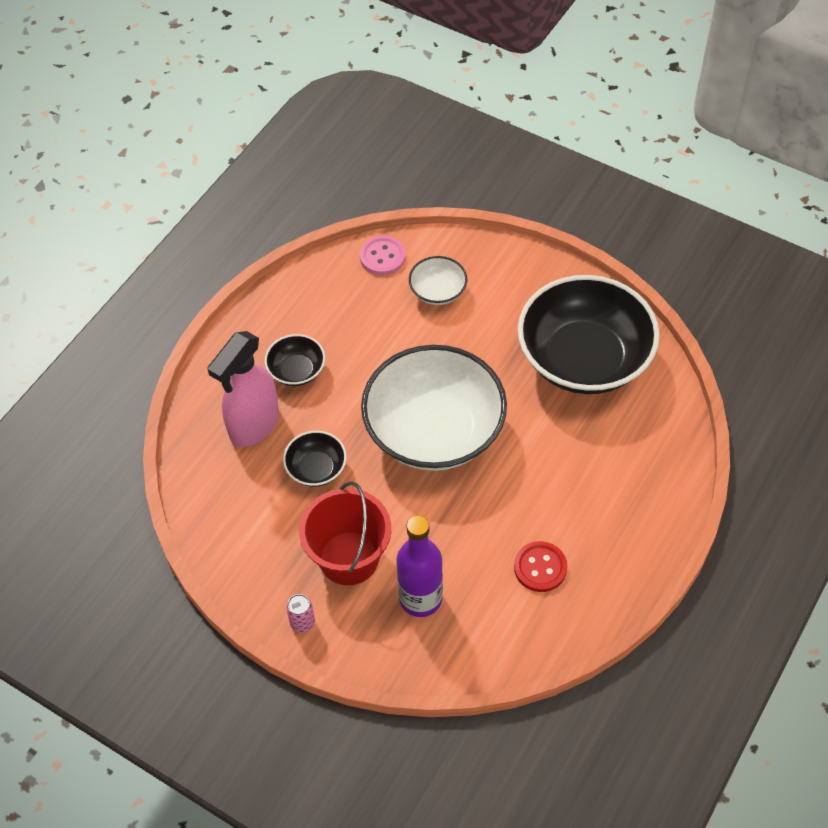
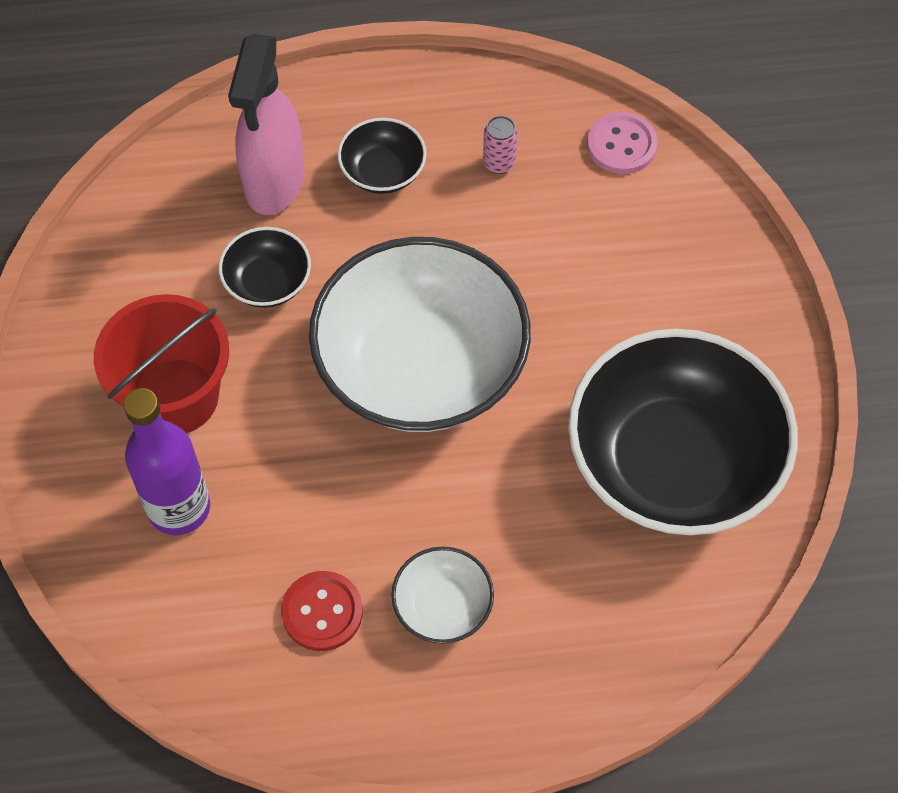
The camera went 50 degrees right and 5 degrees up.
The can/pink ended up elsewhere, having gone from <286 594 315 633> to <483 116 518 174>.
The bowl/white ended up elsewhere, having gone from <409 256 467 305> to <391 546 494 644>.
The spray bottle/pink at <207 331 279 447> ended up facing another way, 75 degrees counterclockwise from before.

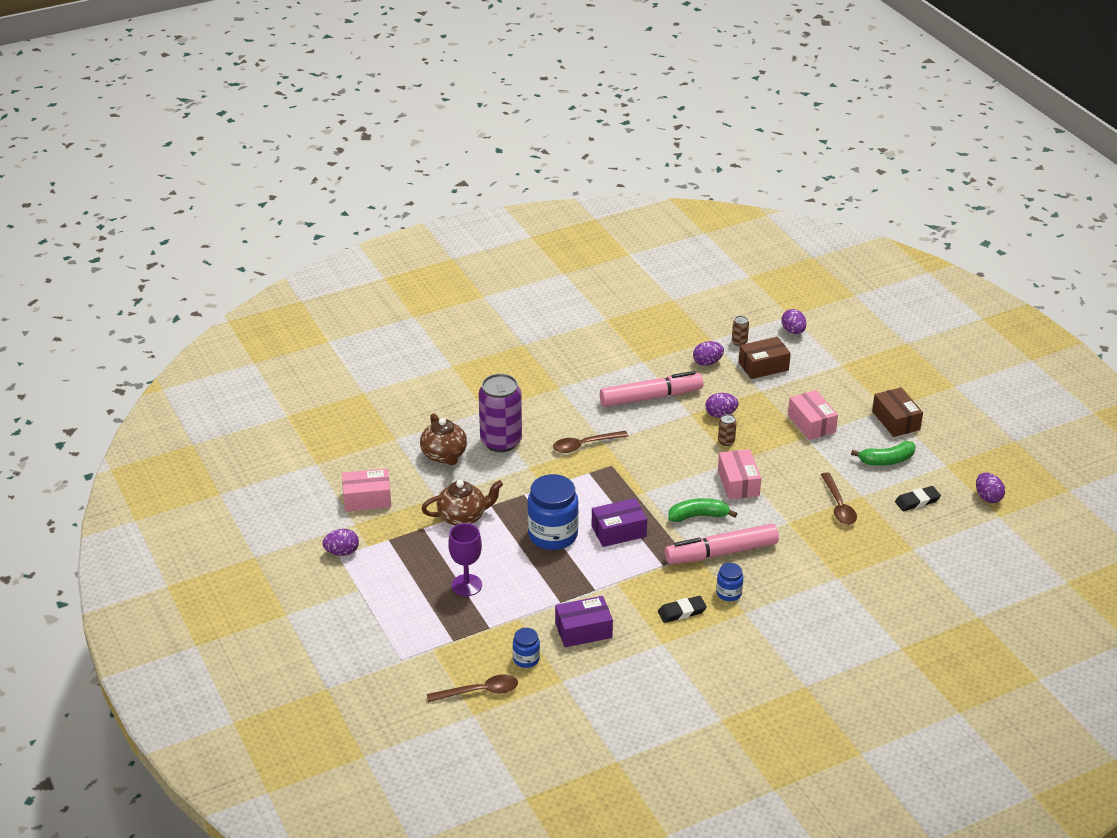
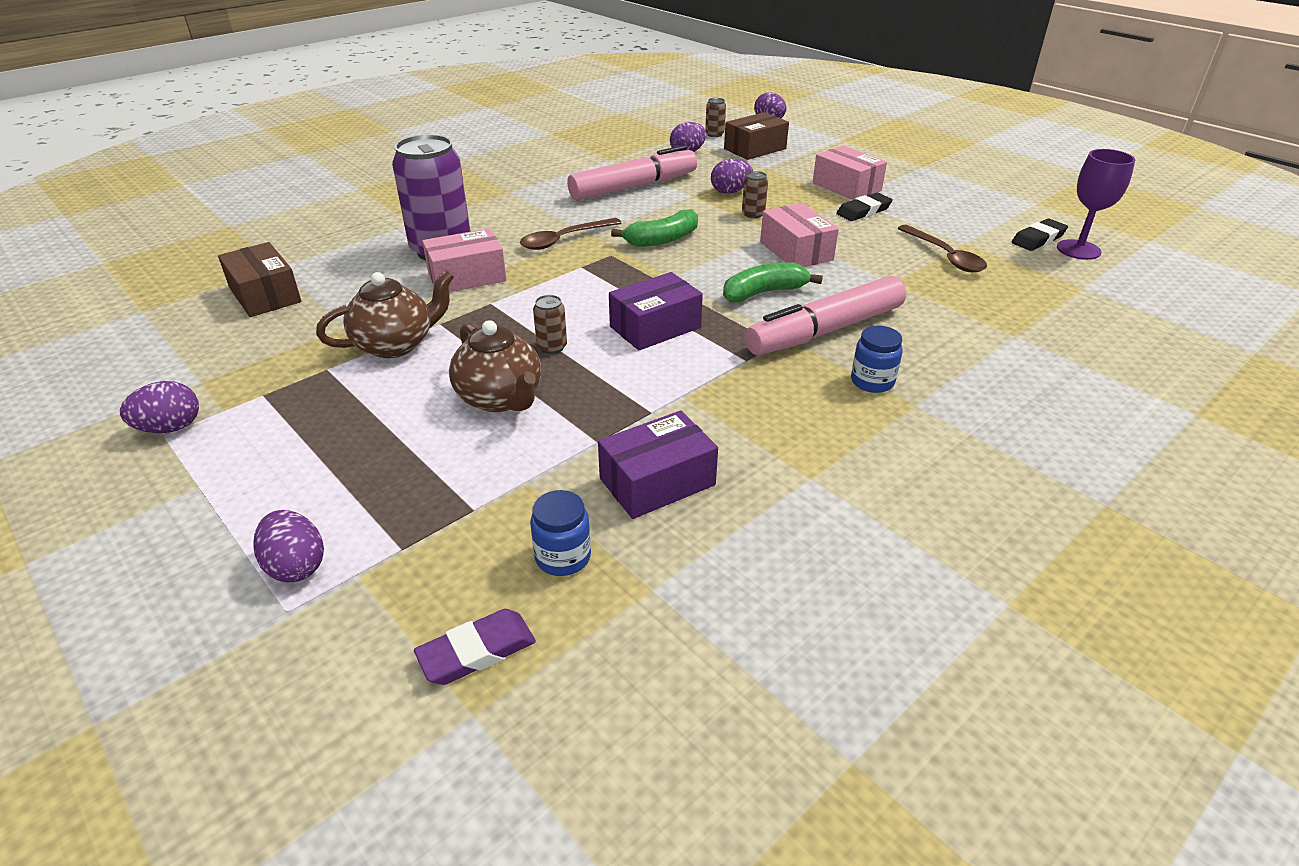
The camera went 15 degrees left and 0 degrees up.
The box/pink ended up elsewhere, having gone from <342 469 391 512> to <422 228 507 292>.
The teapot/brown ended up elsewhere, having gone from <420 413 467 466> to <449 320 541 412>.
The goblet/purple ended up elsewhere, having gone from <448 523 482 596> to <1057 149 1135 260>.
The eraser/black ended up elsewhere, having gone from <658 596 707 623> to <836 193 893 221>.
The banana/green ended up elsewhere, having gone from <851 441 916 466> to <611 209 698 247>.
The box/brown ended up elsewhere, having gone from <872 387 923 437> to <218 242 301 317>.
The egg/purple ended up elsewhere, having gone from <976 473 1005 503> to <253 510 324 582>.
Where the spoon/brown stood at <427 674 518 702>, the eraser/purple came to stand at <414 609 536 685>.
Where the jar/blue stood at <527 474 579 550>, the can/brown came to stand at <533 295 567 354>.

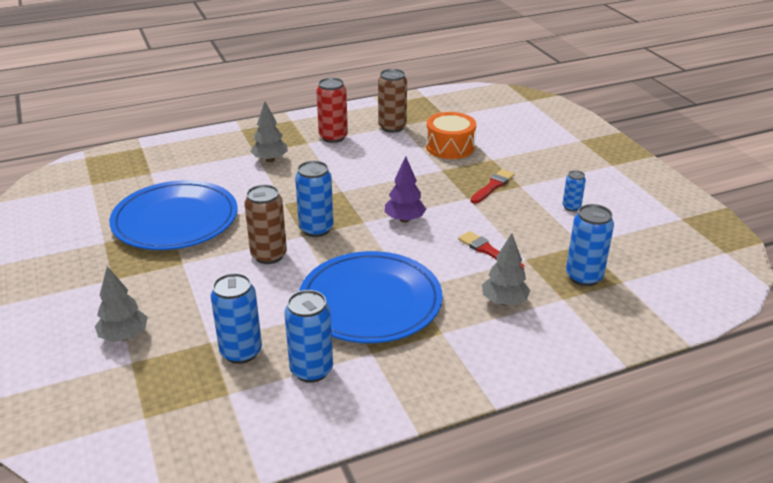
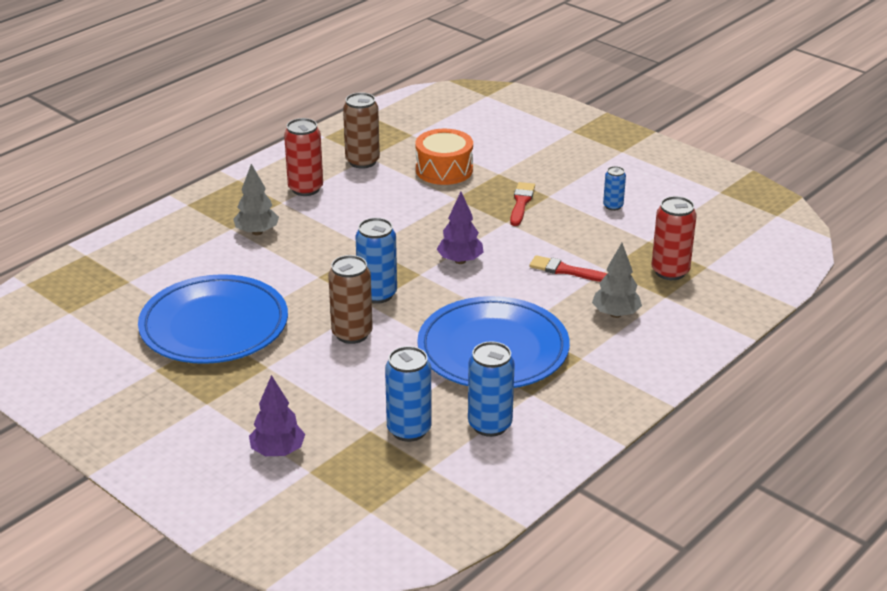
The camera went 25 degrees left and 0 degrees up.
What was the tree/grey at <95 266 148 342> turned into the tree/purple at <249 375 305 456>.
What was the can/blue at <566 204 614 286> turned into the can/red at <651 196 697 280>.

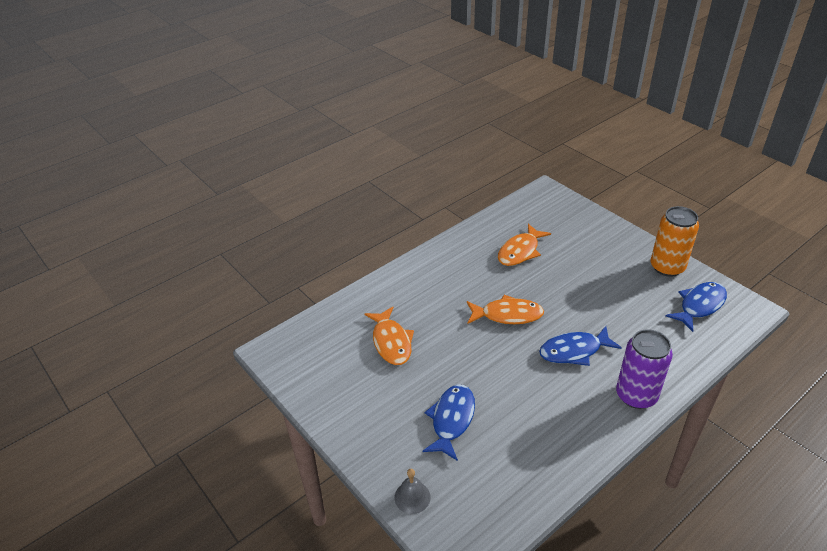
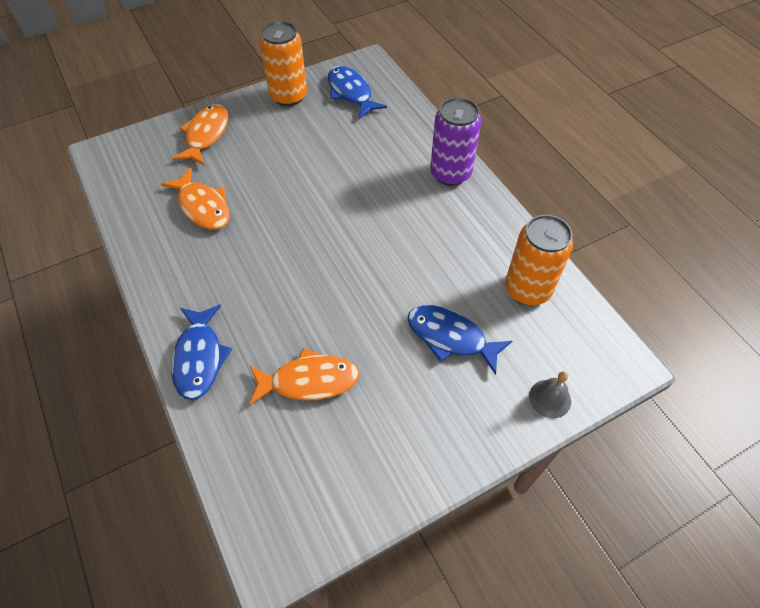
The camera went 80 degrees left and 15 degrees up.
The second view gained the can/orange at <505 215 573 305>.
The fish/orange ended up elsewhere, having gone from <467 295 544 324> to <172 104 228 165>.
The fish/blue ended up elsewhere, having gone from <539 326 622 366> to <171 305 232 400>.

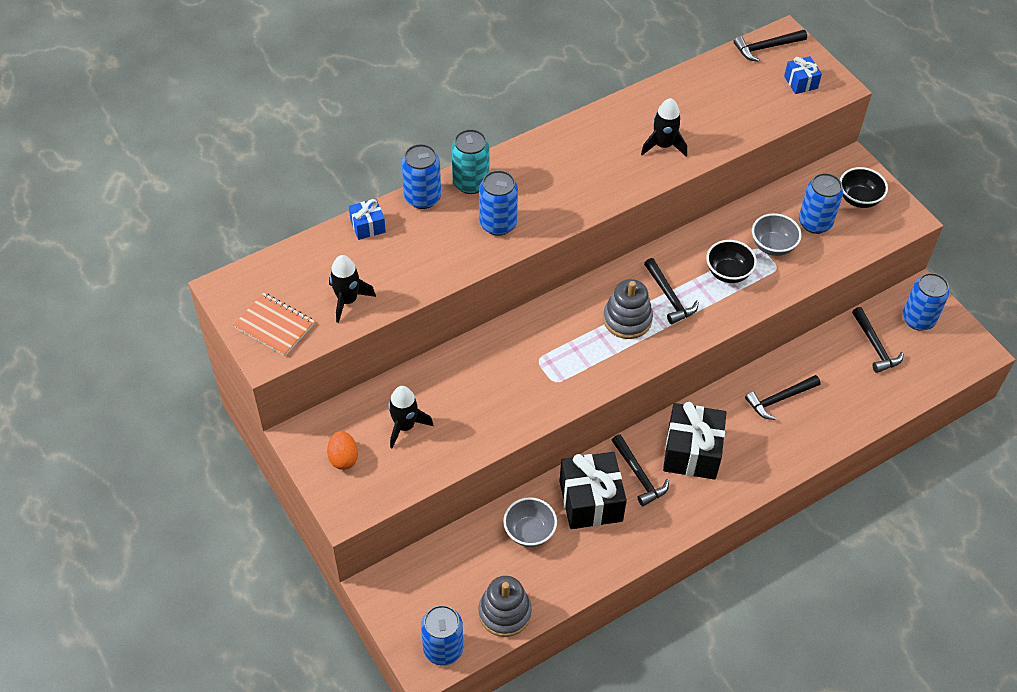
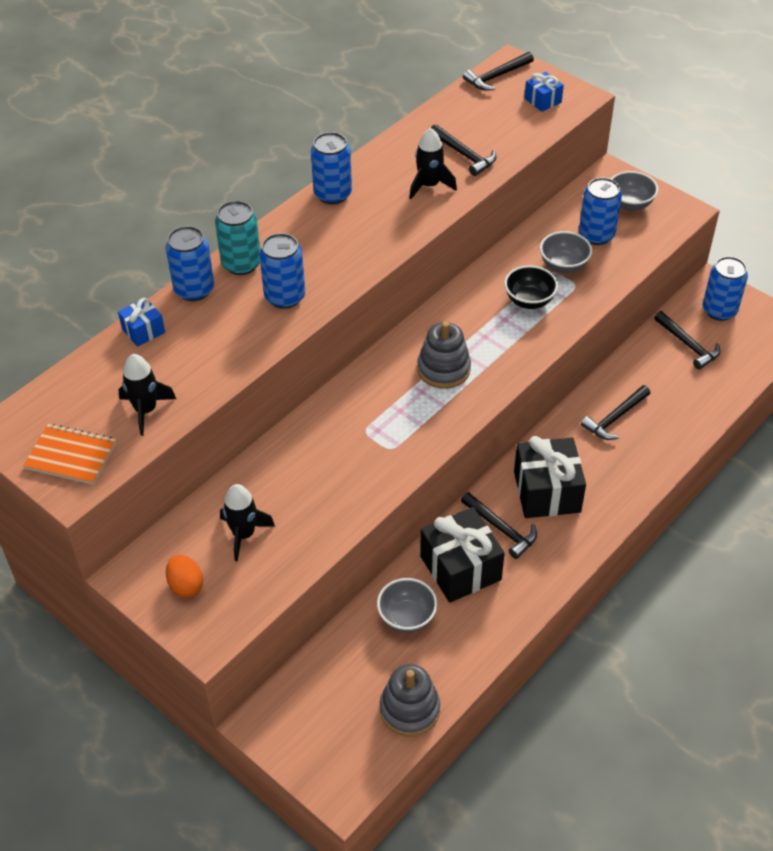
The camera went 15 degrees left and 5 degrees down.
The can/blue ended up elsewhere, having gone from <421 605 463 666> to <311 132 352 204>.
The hammer/black ended up elsewhere, having gone from <644 258 699 324> to <431 124 497 176>.
What was the bowl/black at <840 167 888 208> turned into the bowl/grey at <611 171 658 211>.

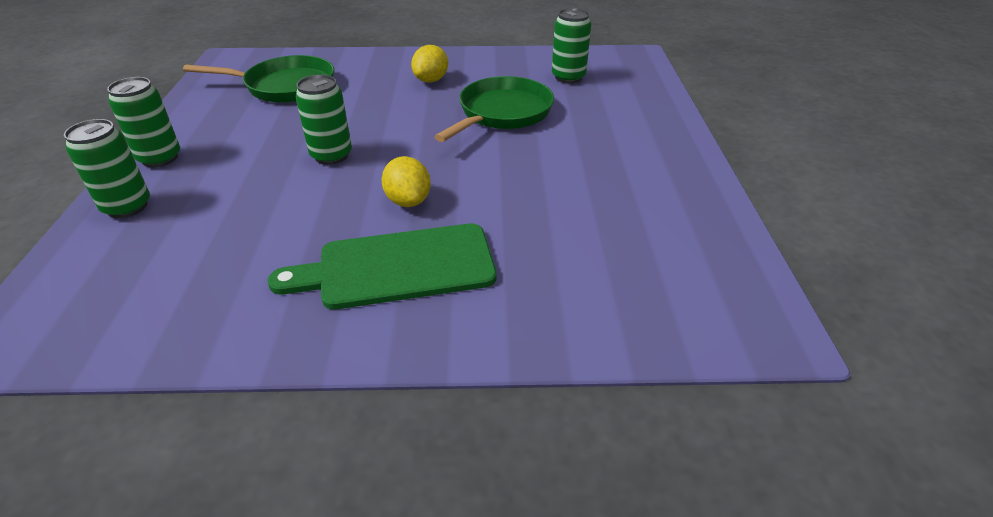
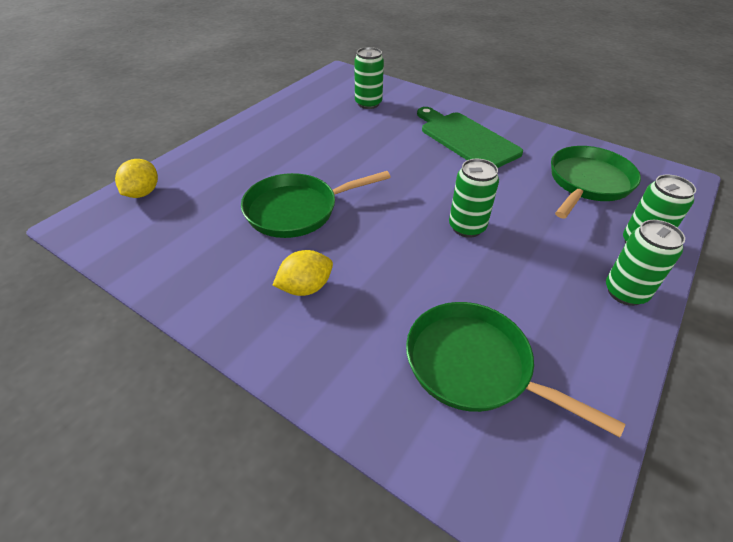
The camera went 145 degrees left and 5 degrees up.
The second view gained the pan/green at <551 146 641 219>.
The lemon/yellow ended up elsewhere, having gone from <382 156 431 207> to <115 159 158 198>.
The can/green ended up elsewhere, having gone from <552 8 591 83> to <354 47 384 109>.
The cutting board/green at <267 223 496 309> ended up facing another way, 150 degrees counterclockwise from before.

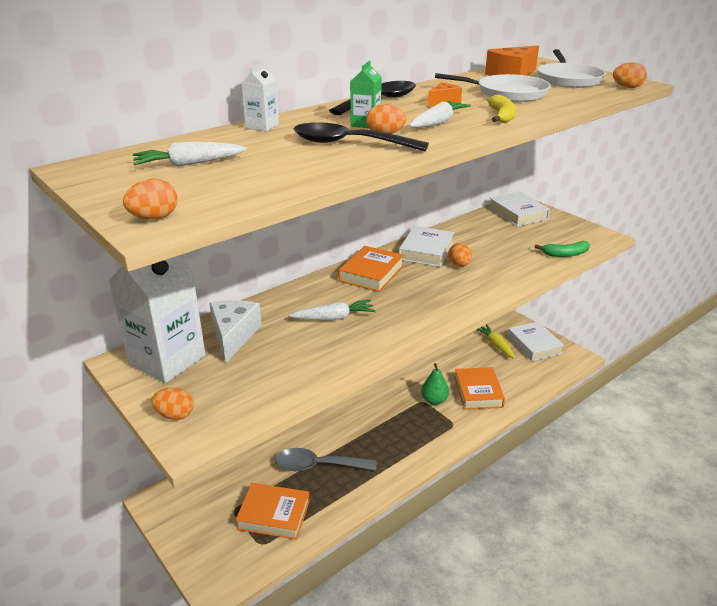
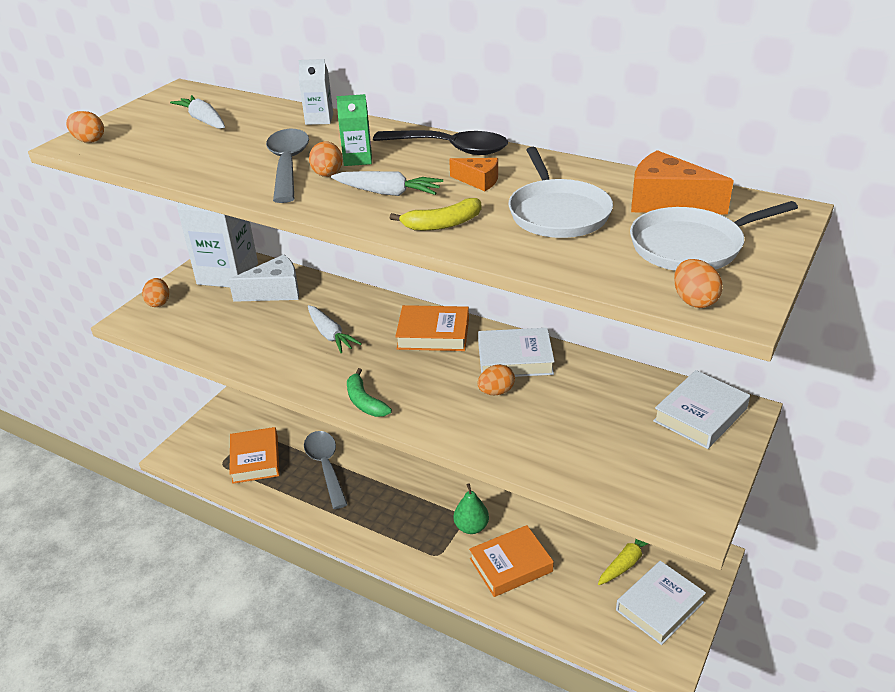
The camera went 70 degrees right and 5 degrees up.
The banana/green ended up elsewhere, having gone from <535 241 590 257> to <347 368 392 417>.
What was the spoon/black at <293 122 429 151> turned into the spoon/grey at <266 129 309 203>.

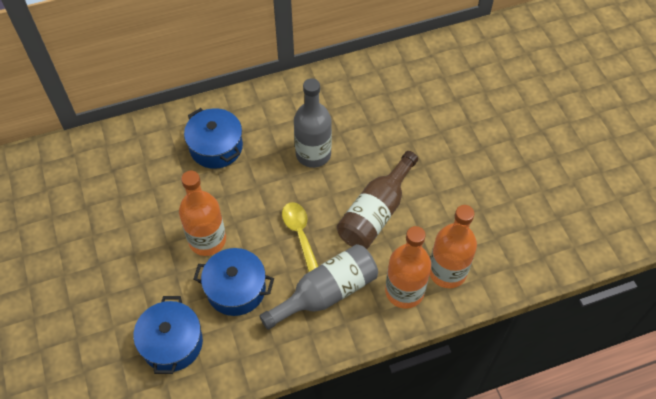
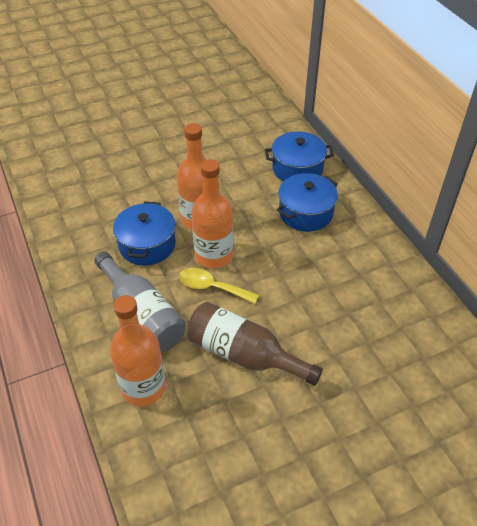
The camera went 85 degrees right and 10 degrees down.
The second view lost the bottle/grey at <294 78 332 168>.
The pot/blue ended up elsewhere, having gone from <133 296 203 374> to <265 131 334 181>.
The bottle/orange ended up elsewhere, having gone from <429 205 477 288> to <191 159 233 268>.
The spoon/yellow at <282 202 318 272> ended up facing another way, 135 degrees counterclockwise from before.

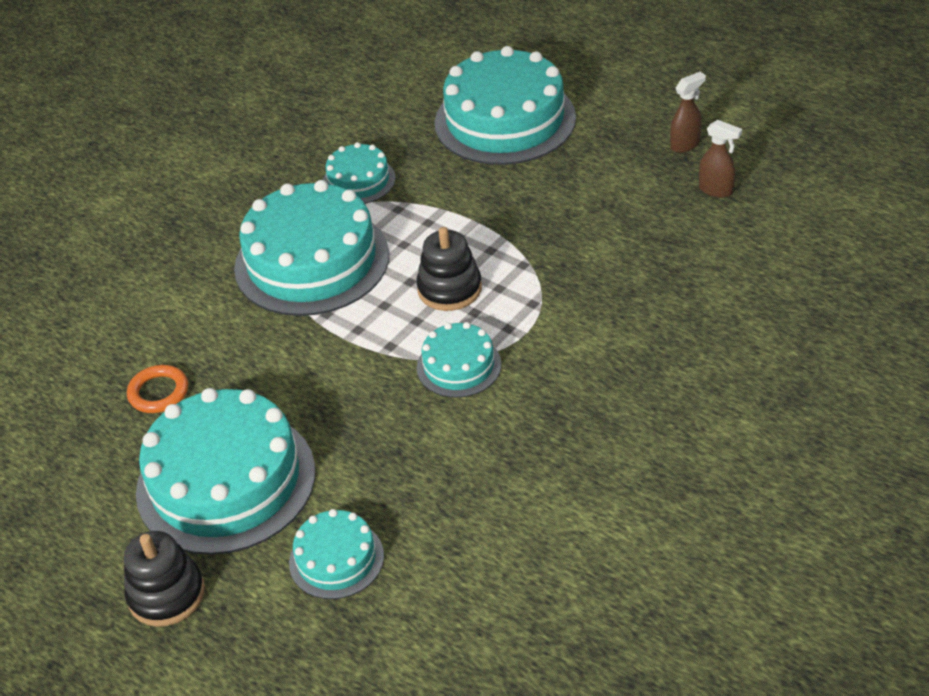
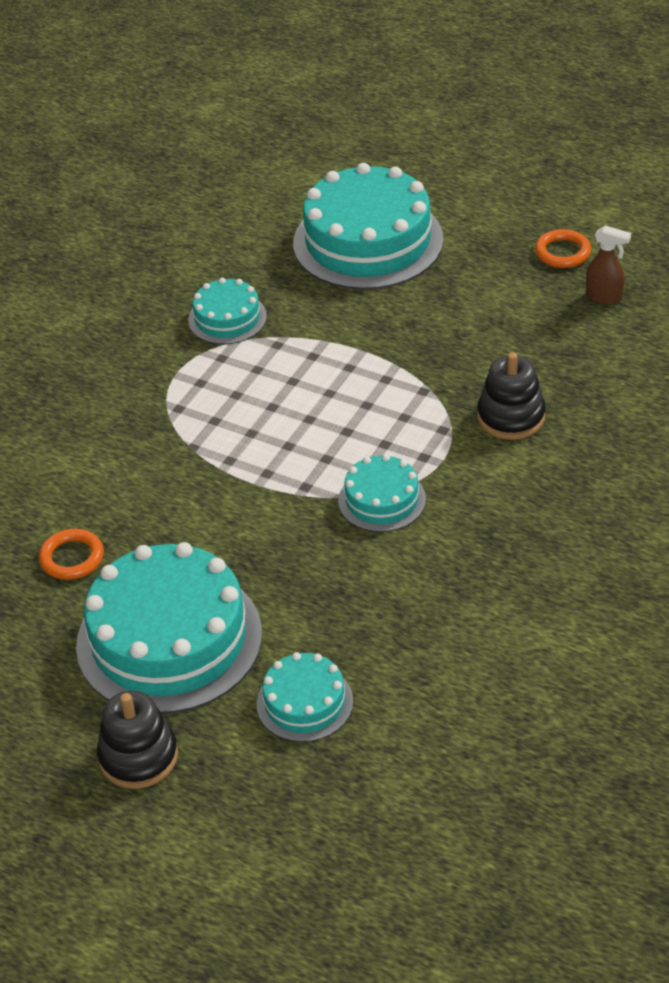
The camera went 10 degrees left and 0 degrees up.
The second view lost the cake/turquoise at <234 180 389 316>.
The stacking toy/black ended up elsewhere, having gone from <416 227 482 311> to <477 352 546 440>.
Where the spray bottle/brown stood at <670 72 706 153>, the ring/orange came to stand at <535 229 591 268>.

